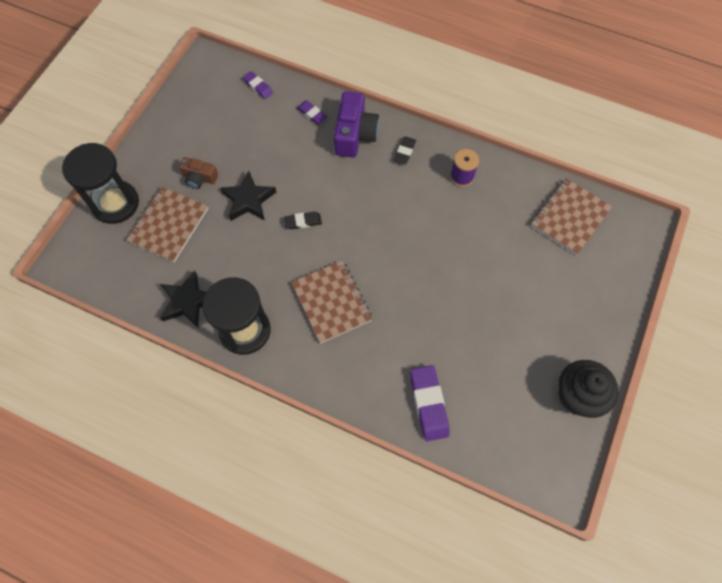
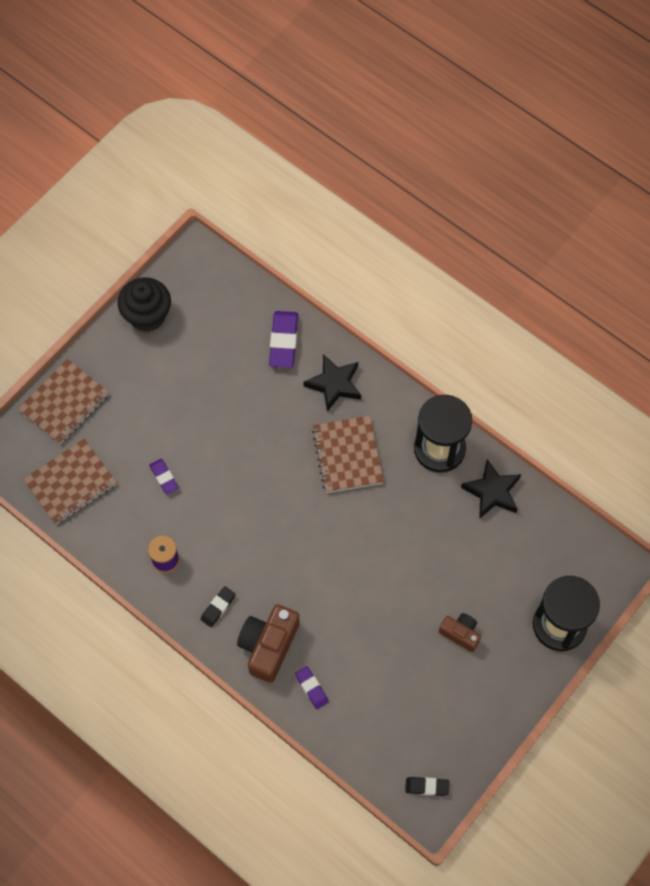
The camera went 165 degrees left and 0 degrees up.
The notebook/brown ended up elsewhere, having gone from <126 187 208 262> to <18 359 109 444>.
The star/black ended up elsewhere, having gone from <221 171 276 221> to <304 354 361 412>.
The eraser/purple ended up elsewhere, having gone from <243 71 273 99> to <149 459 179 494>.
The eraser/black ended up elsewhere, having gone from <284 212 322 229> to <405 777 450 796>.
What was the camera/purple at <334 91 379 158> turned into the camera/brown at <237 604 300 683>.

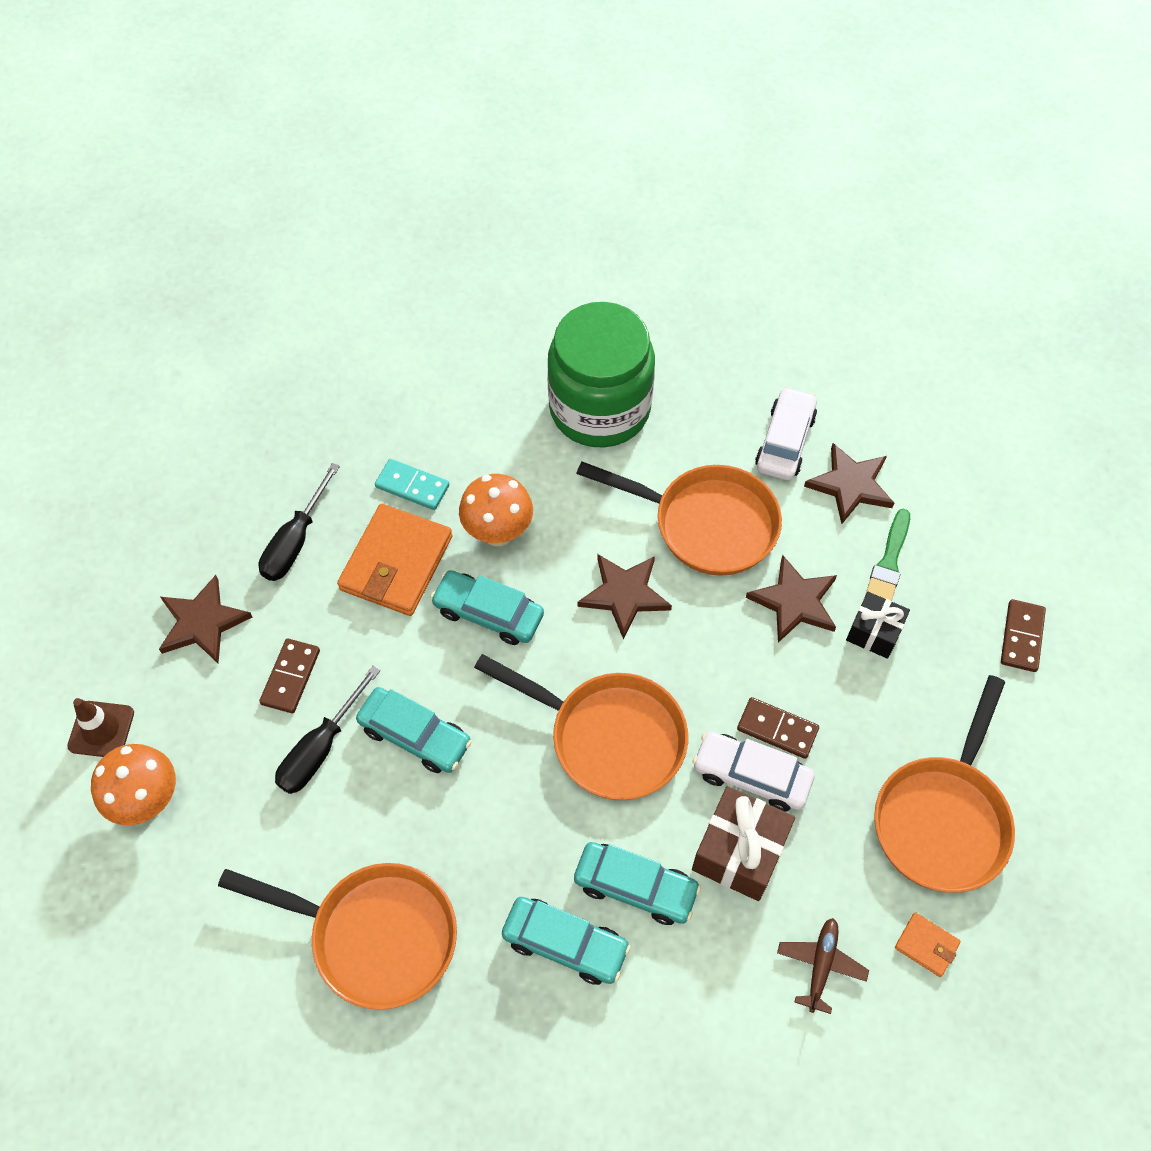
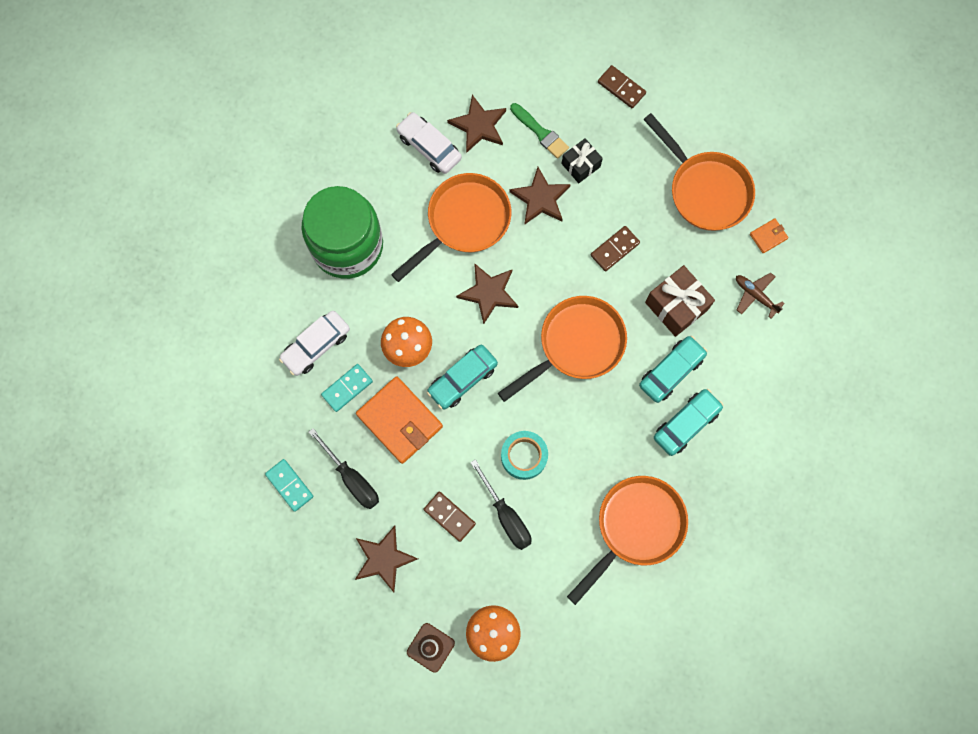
The camera went 65 degrees left and 15 degrees up.
The second view gained the domino/turquoise at <265 459 314 512>.
The car/white ended up elsewhere, having gone from <692 731 815 812> to <279 311 350 376>.
Where the car/turquoise stood at <356 687 472 773>, the tape/turquoise came to stand at <501 431 548 480>.

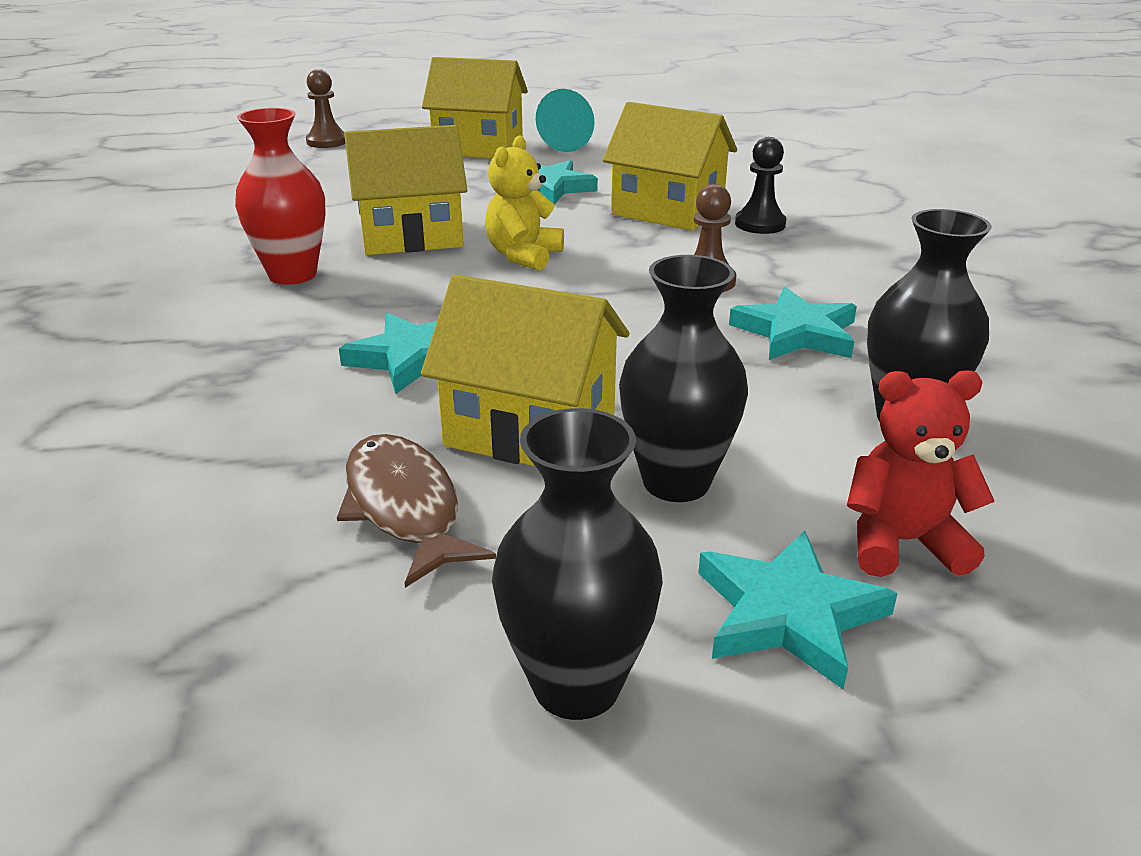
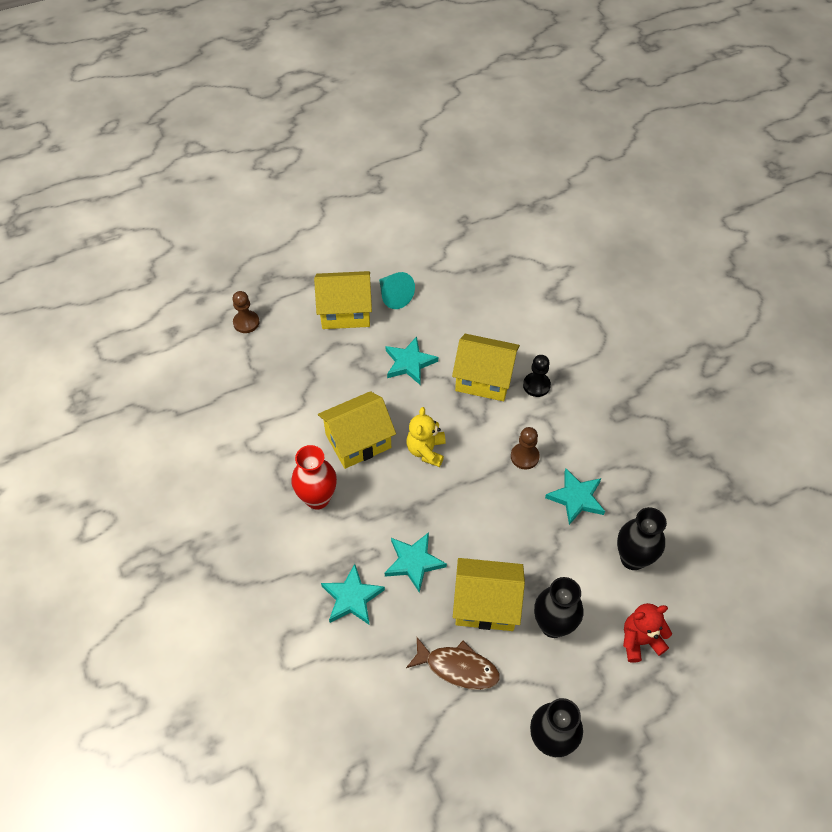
The camera went 15 degrees left and 25 degrees up.
The star/turquoise ended up elsewhere, having gone from <698 531 898 690> to <321 564 385 625>.
The fish/brown at <337 434 496 588> ended up facing another way, 150 degrees clockwise from before.

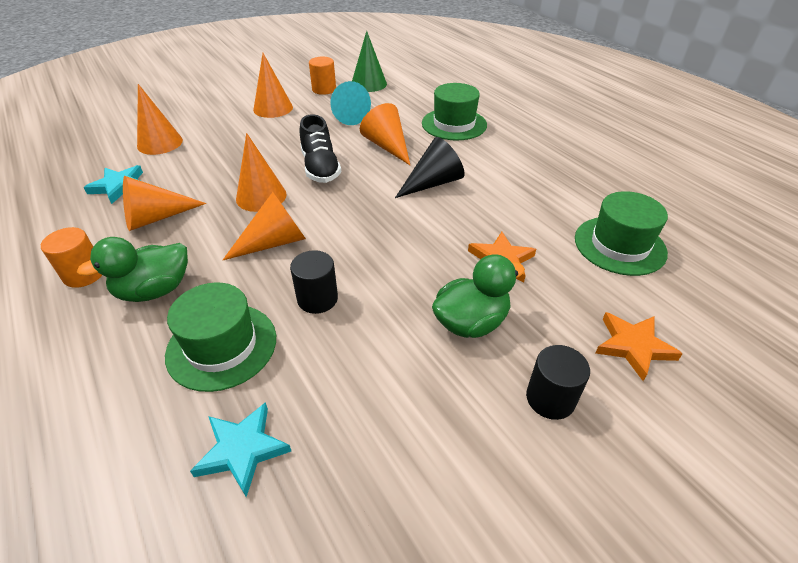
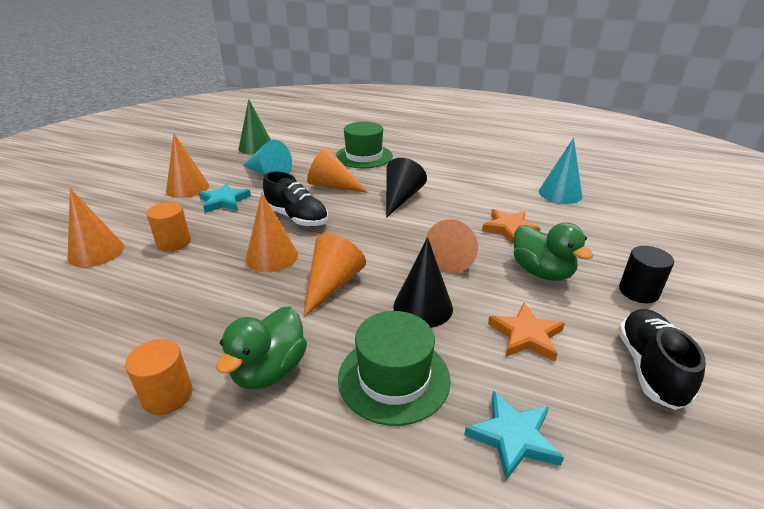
The camera went 35 degrees left and 10 degrees down.
The second view gained the shoe/black at <618 309 706 410>.
The star/turquoise ended up elsewhere, having gone from <83 165 143 204> to <199 183 251 213>.
The cone/orange ended up elsewhere, having gone from <123 176 206 231> to <425 219 478 273>.
The cylinder/orange ended up elsewhere, having gone from <309 57 336 95> to <146 202 191 252>.
The star/orange ended up elsewhere, having gone from <595 312 683 381> to <488 303 565 361>.
Where the cylinder/black stood at <290 250 338 314>, the cone/black came to stand at <393 237 453 328>.
Where the hat/green stood at <575 191 668 276>, the cone/turquoise came to stand at <539 138 582 204>.
The duck/green at <432 254 525 338> ended up facing another way, 120 degrees clockwise from before.

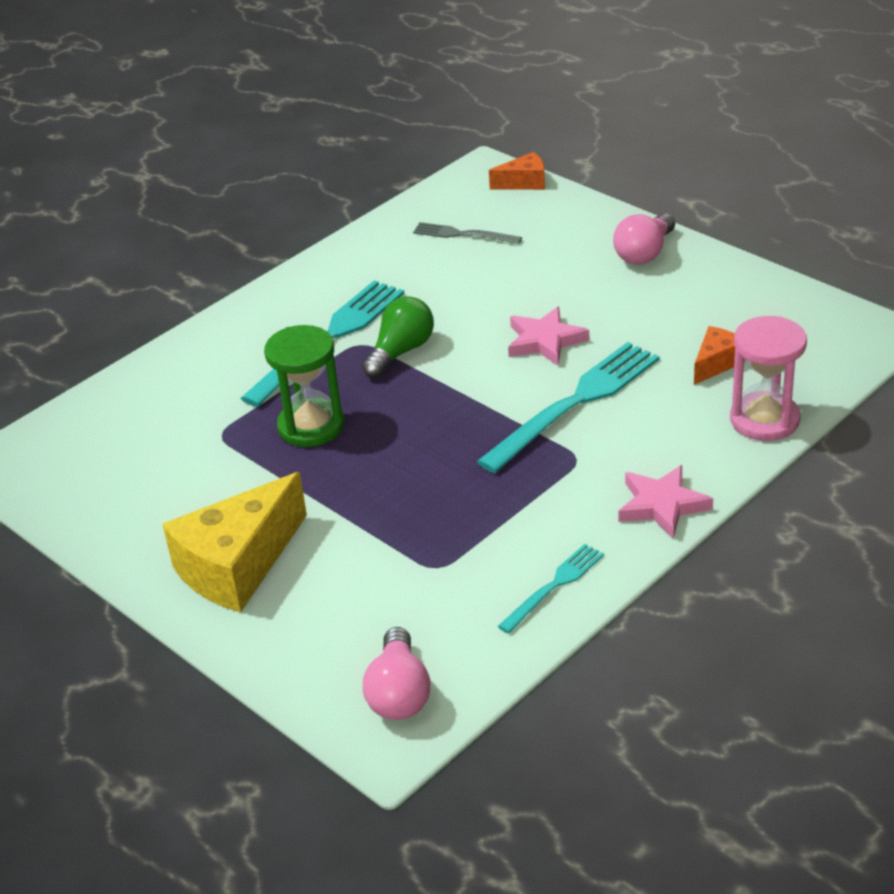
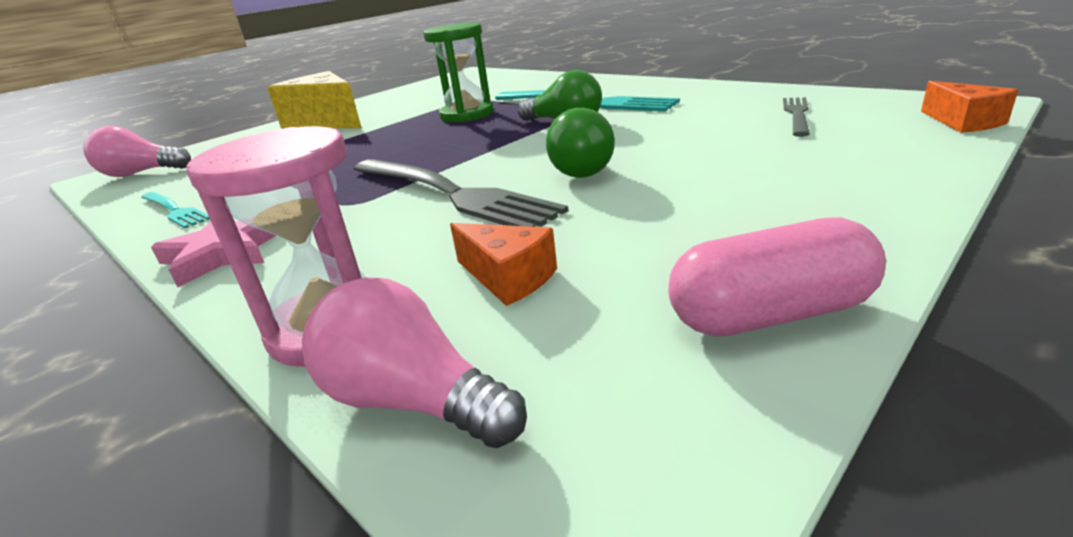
The camera went 90 degrees right and 10 degrees down.
The second view gained the capsule/pink at <668 217 886 336>.
The light bulb/pink ended up elsewhere, having gone from <613 213 675 265> to <302 277 527 448>.
Where the star/pink stood at <508 306 589 366>, the light bulb/green came to stand at <546 108 615 178>.
What was the fork/turquoise at <477 342 659 473> turned into the fork/grey at <354 159 568 227>.

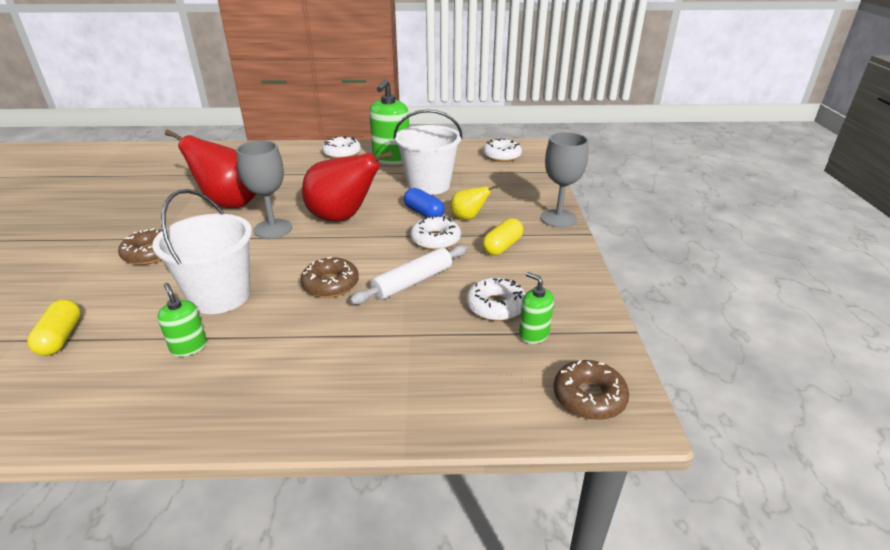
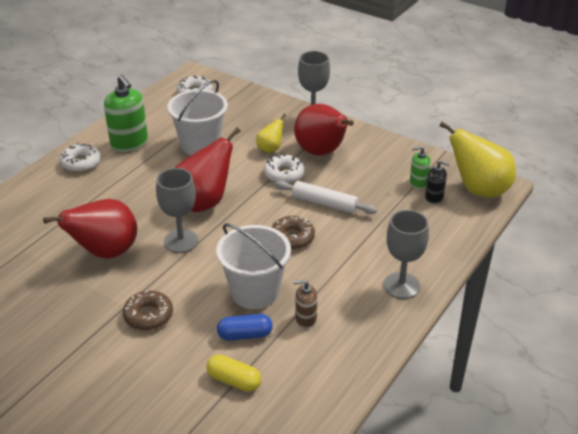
The camera went 55 degrees left and 5 degrees up.
The second view lost the donut/white at <466 277 525 321>.
The second view gained the goblet/grey at <383 210 429 299>.
The second view gained the soap dispenser/black at <425 160 450 204>.
The capsule/blue ended up elsewhere, having gone from <404 188 445 217> to <217 314 273 341>.
Where the capsule/yellow stood at <482 218 523 256>, the pear/red came to stand at <294 104 354 156>.
Where the donut/brown stood at <553 360 629 420>, the pear/yellow came to stand at <440 122 516 198>.
What was the soap dispenser/green at <157 283 207 357> turned into the soap dispenser/brown at <293 280 317 328>.
The rolling pin/white at <350 245 468 305> ended up facing another way, 60 degrees counterclockwise from before.

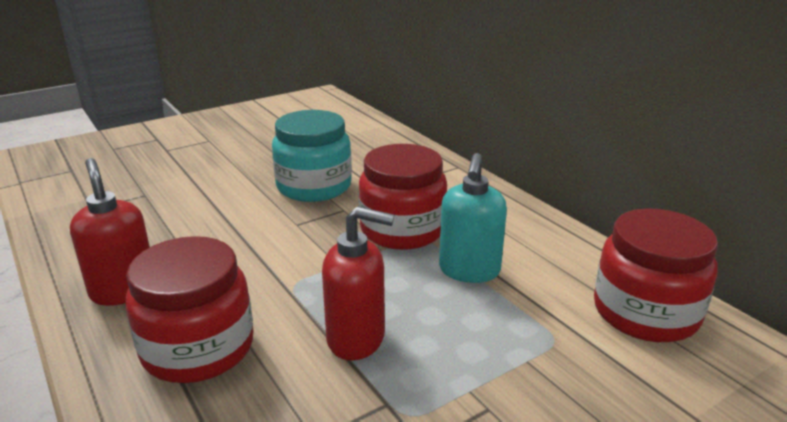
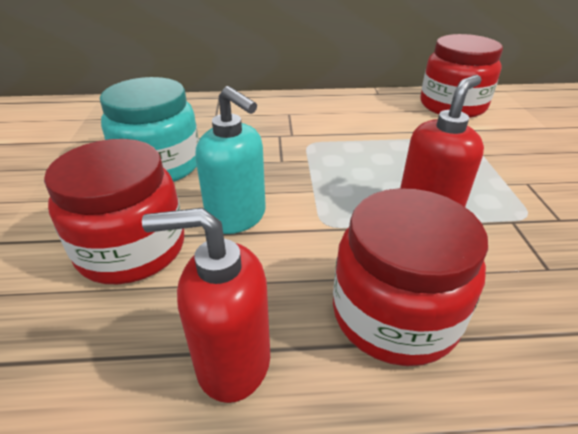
The camera went 60 degrees left and 10 degrees up.
The jar/red ended up elsewhere, having gone from <359 144 447 250> to <44 139 184 284>.
The soap dispenser/turquoise ended up elsewhere, having gone from <439 153 507 283> to <195 86 266 234>.

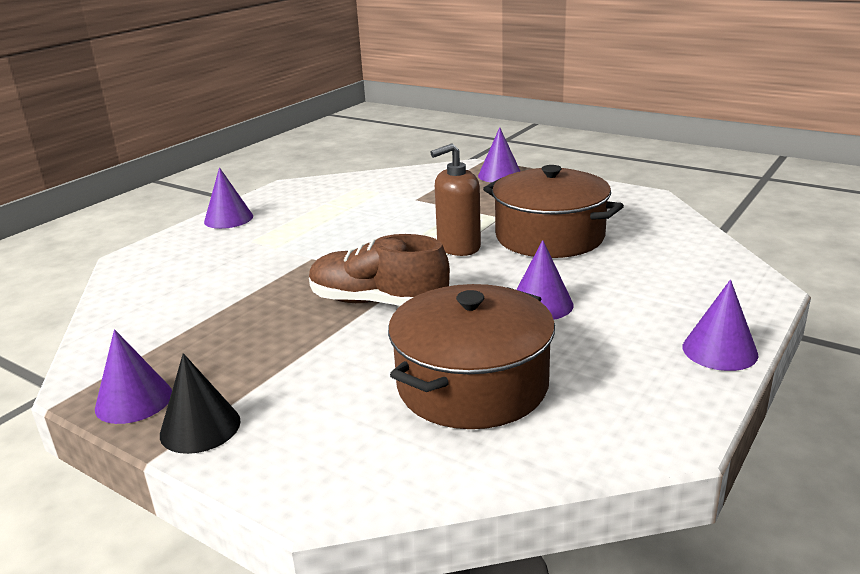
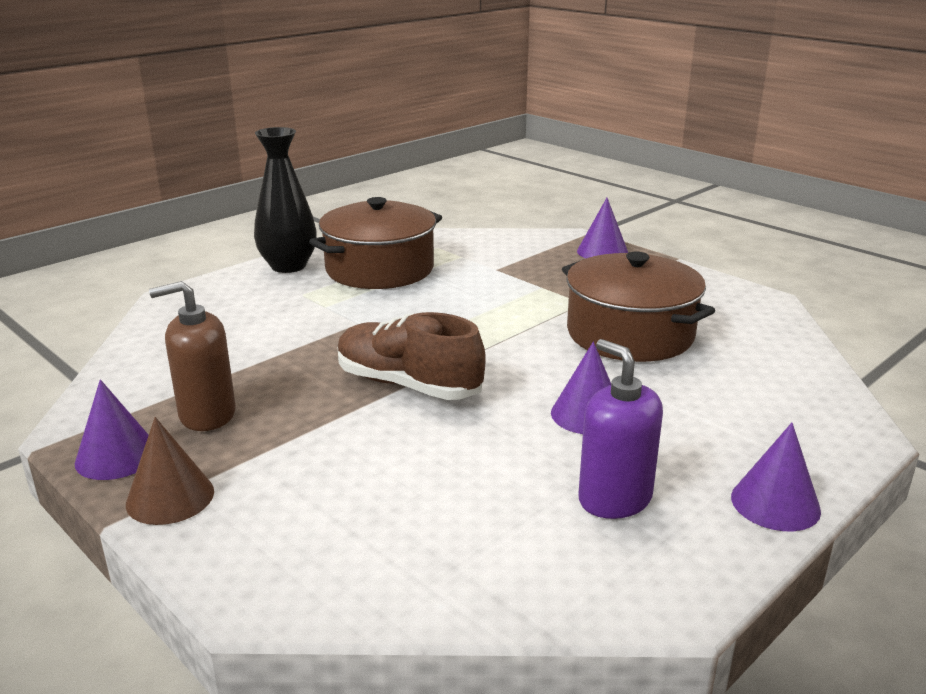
The camera went 10 degrees right and 0 degrees up.
The second view gained the soap dispenser/purple at <578 339 663 519>.
The pot/brown ended up elsewhere, having gone from <388 284 555 429> to <309 197 442 289>.
The soap dispenser/brown ended up elsewhere, having gone from <430 143 481 256> to <149 281 236 431>.
Where the cone/purple stood at <204 167 253 229>, the vase/black came to stand at <254 127 317 273>.
What was the cone/black at <160 353 241 454> turned into the cone/brown at <126 417 214 525>.

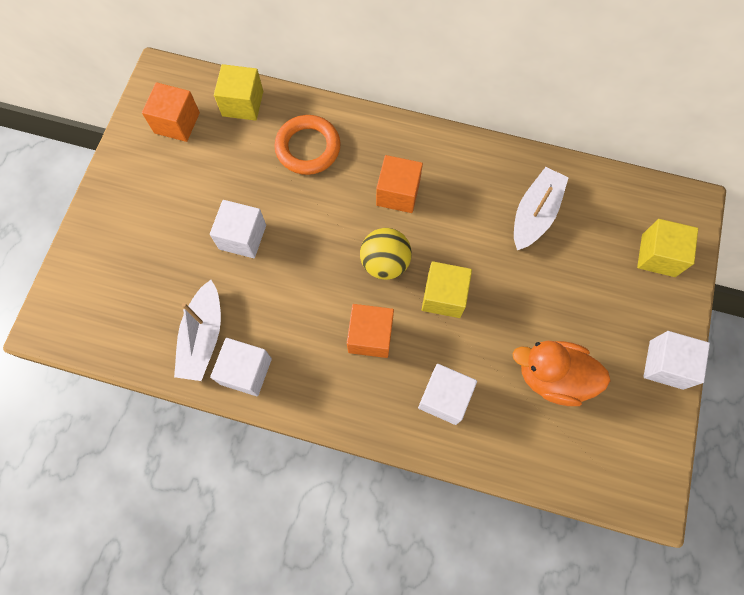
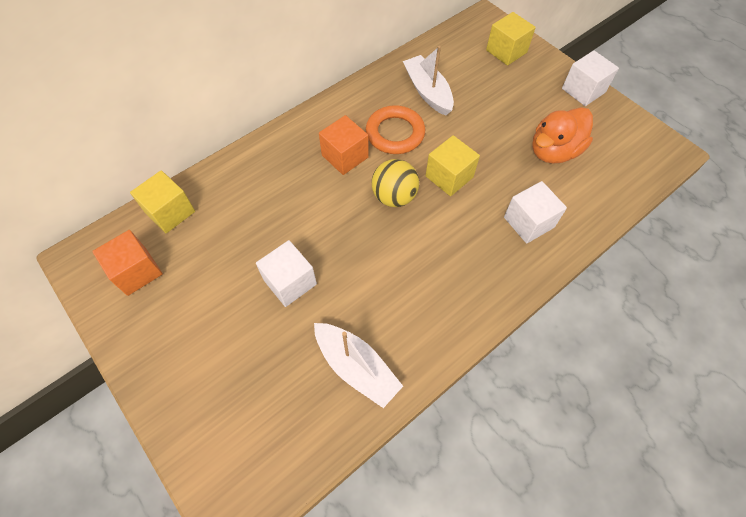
The camera went 55 degrees left and 10 degrees down.
The second view lost the cube/white at <210 338 272 397>.
The second view lost the cube/orange at <347 304 394 358>.
The ring/orange ended up elsewhere, having gone from <274 115 341 175> to <366 105 425 154>.

